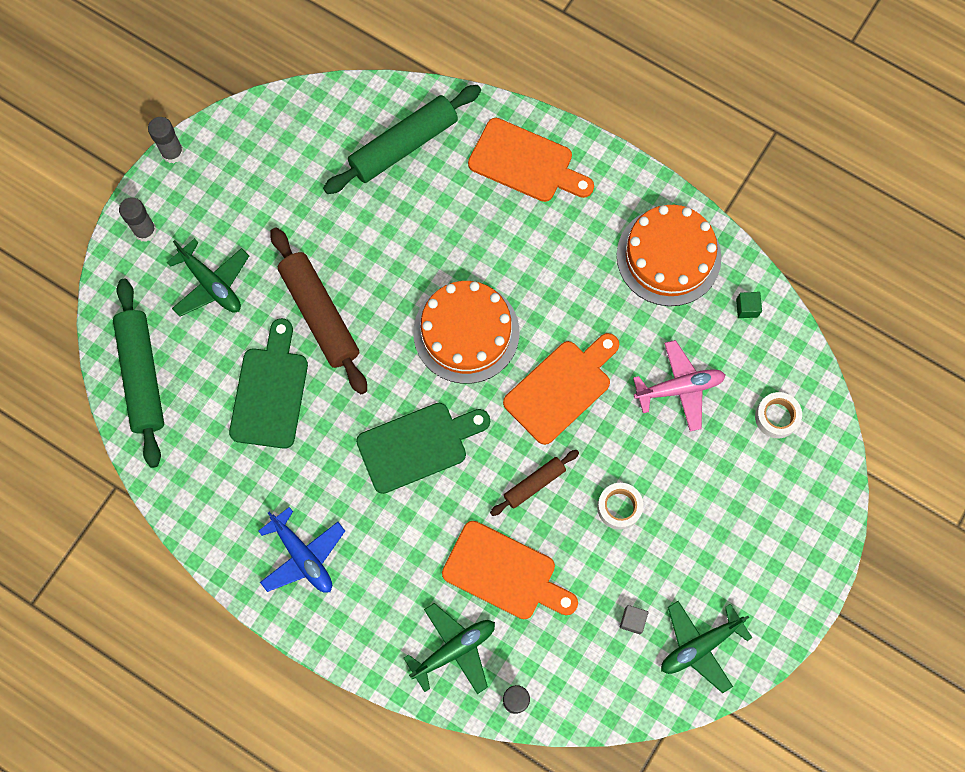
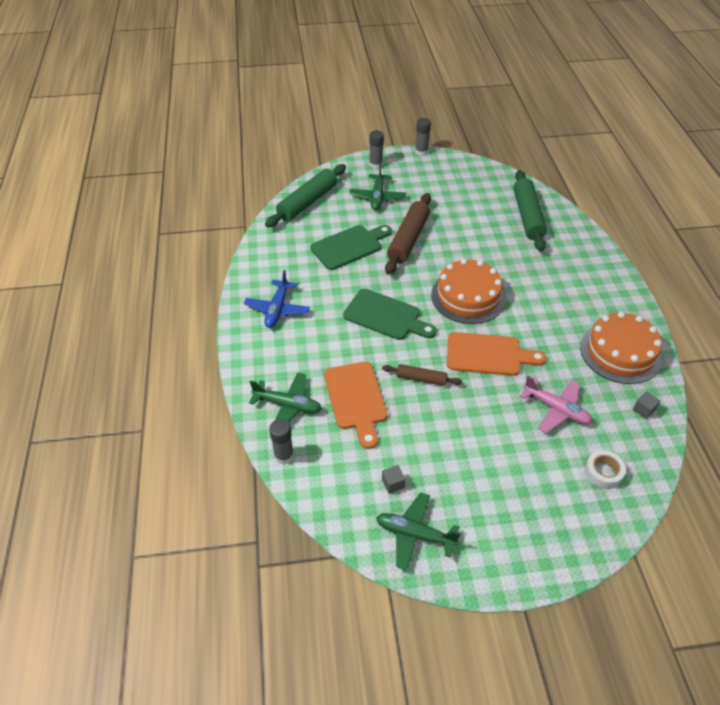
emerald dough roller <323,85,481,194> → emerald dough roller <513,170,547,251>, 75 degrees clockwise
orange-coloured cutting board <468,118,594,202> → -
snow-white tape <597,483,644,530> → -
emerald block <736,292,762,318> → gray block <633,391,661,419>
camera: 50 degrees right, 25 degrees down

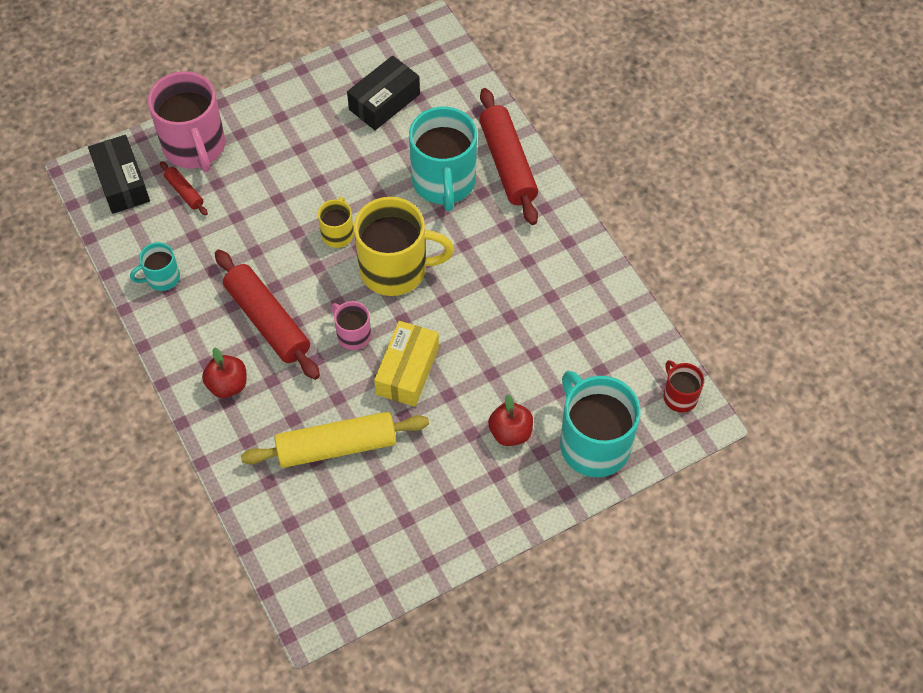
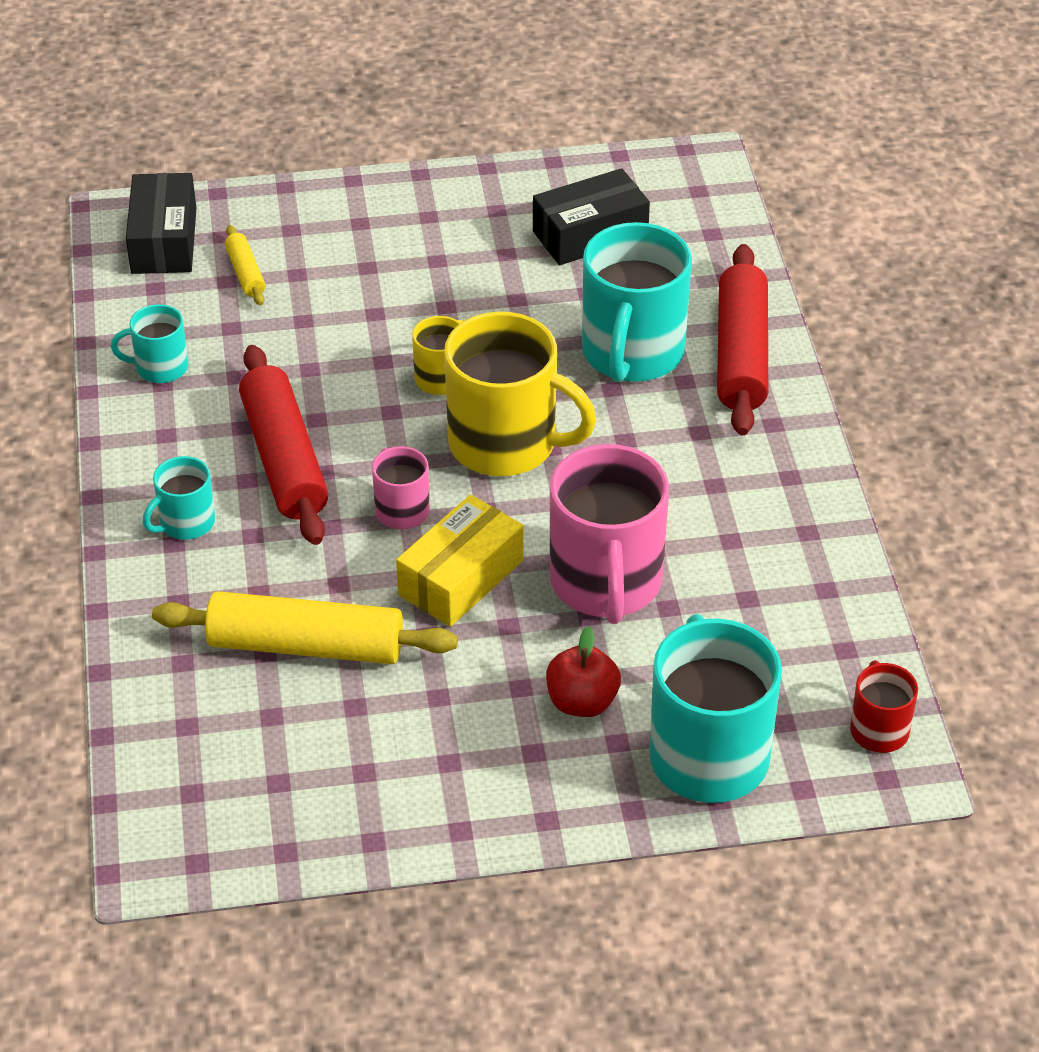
rose-pink mug <148,71,225,172> → rose-pink mug <550,444,669,624>, move
scarlet dough roller <160,161,208,216> → golden dough roller <225,225,265,305>
scarlet apple fruit <202,347,247,398> → turquoise mug <143,456,215,540>
camera: 20 degrees right, 15 degrees down

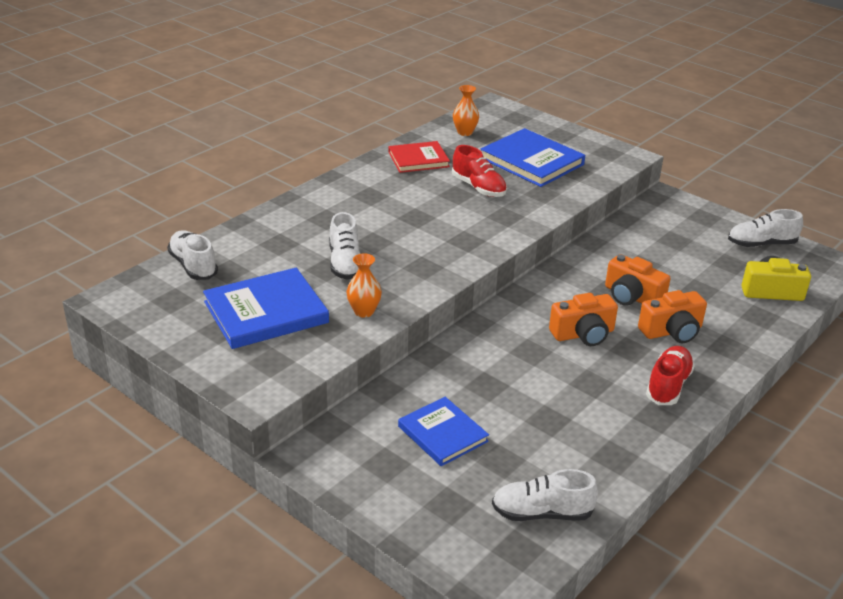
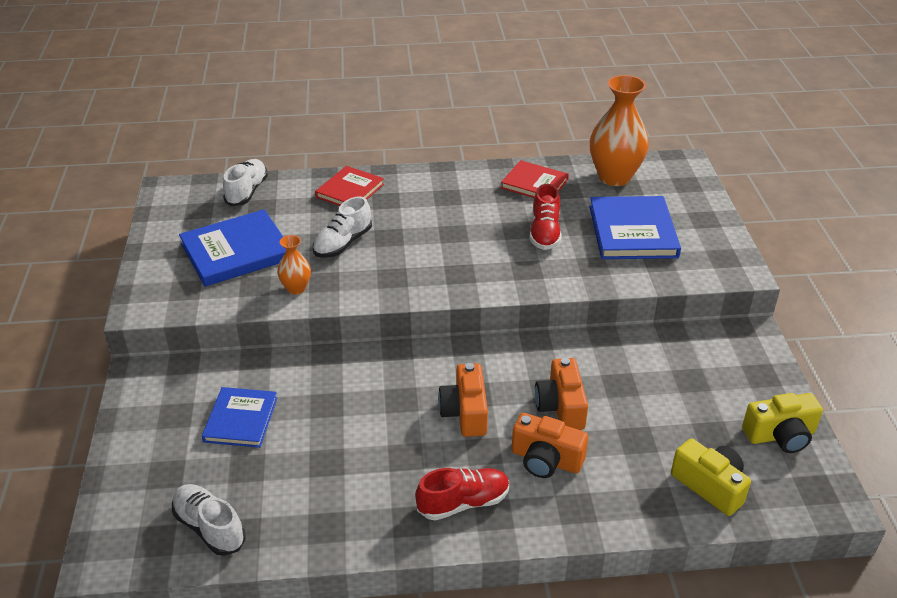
royal blue book <203,268,329,349> → royal blue book <179,209,286,287>, 45 degrees counterclockwise
orange-coloured flower vase <453,85,479,136> → orange-coloured flower vase <590,75,649,186>, x2.01
orange-coloured compact camera <549,293,618,346> → orange-coloured compact camera <438,363,488,437>, 60 degrees clockwise
snow-white lace-up shoe <728,209,803,247> → golden compact camera <742,393,823,453>
- → scarlet book <315,166,384,206>
camera: 45 degrees right, 5 degrees up

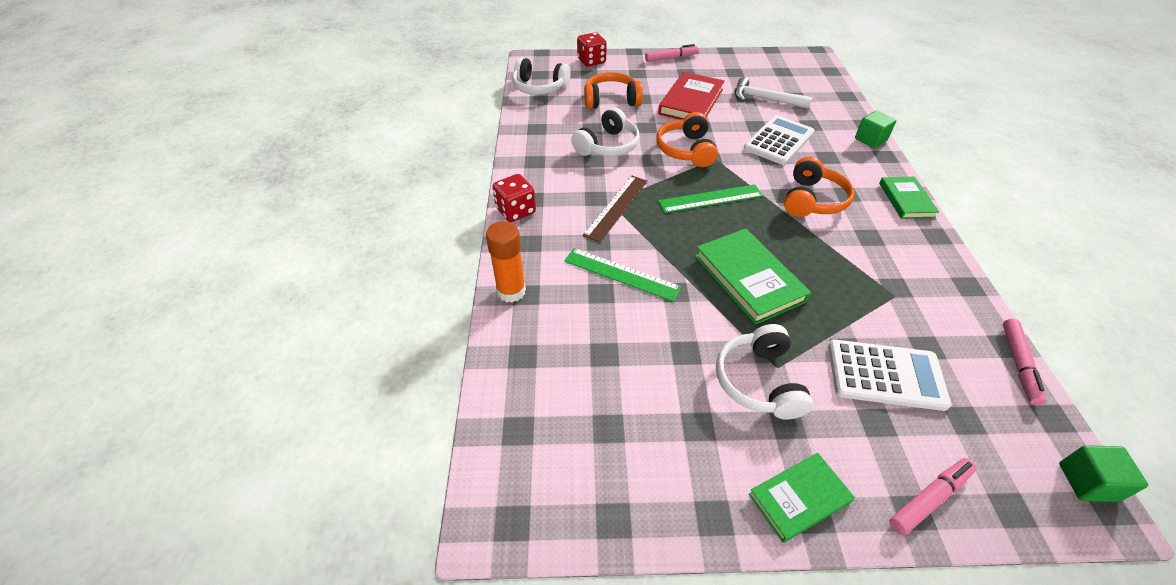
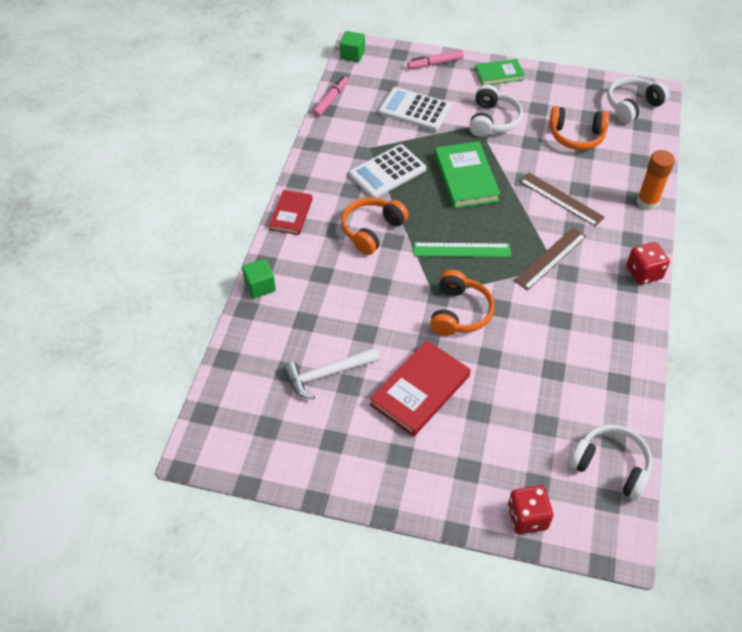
emerald straightedge <564,248,681,302> → dark brown straightedge <519,173,605,227>
snow-white headphones <571,107,640,156> → snow-white headphones <607,77,670,123>, move
orange-coloured headphones <584,72,643,109> → orange-coloured headphones <549,106,609,150>, move
rose-pink felt pen <645,44,699,62> → -
snow-white hammer <735,77,813,109> → snow-white hammer <283,347,380,400>, 120 degrees clockwise
snow-white pocket calculator <744,115,815,165> → snow-white pocket calculator <349,144,426,198>, move
emerald book <879,177,939,219> → scarlet book <269,190,313,235>
camera: 165 degrees left, 5 degrees up

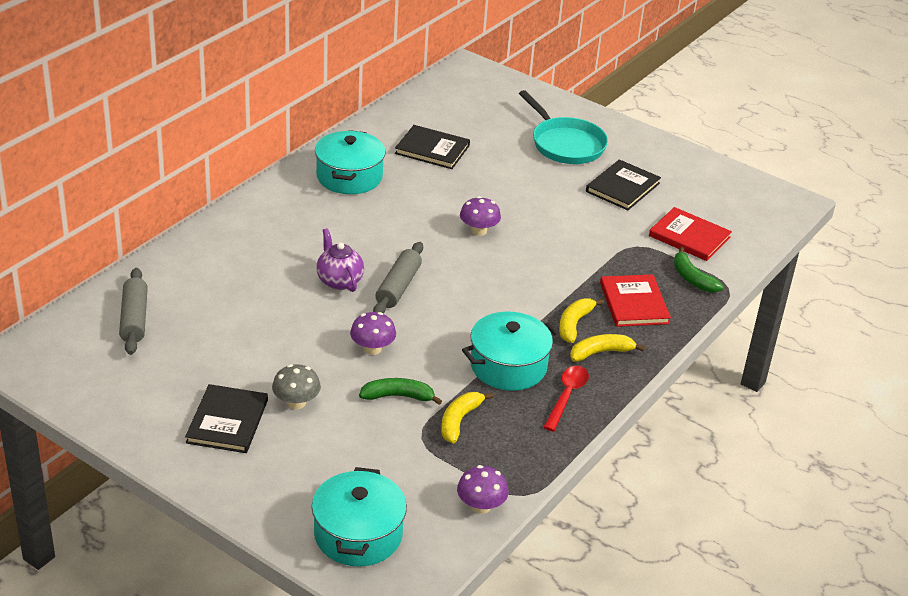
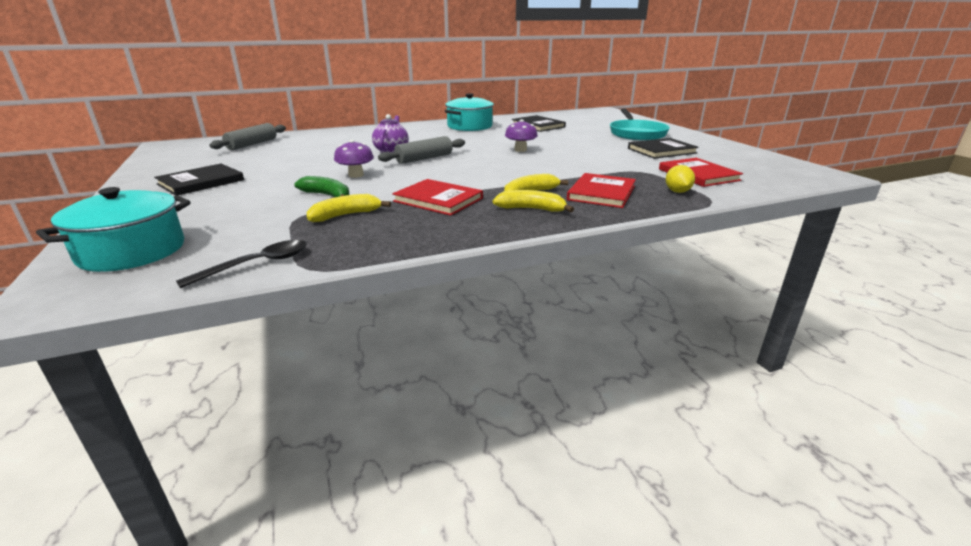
gray toadstool <272,364,321,409> → -
purple toadstool <457,465,509,514> → jet-black spoon <176,240,307,288>
turquoise stockpot <462,311,560,391> → scarlet book <392,179,483,216>
scarlet spoon <543,366,589,432> → -
emerald toy banana <674,247,724,292> → golden lemon <666,165,695,193>
camera: 35 degrees right, 10 degrees down

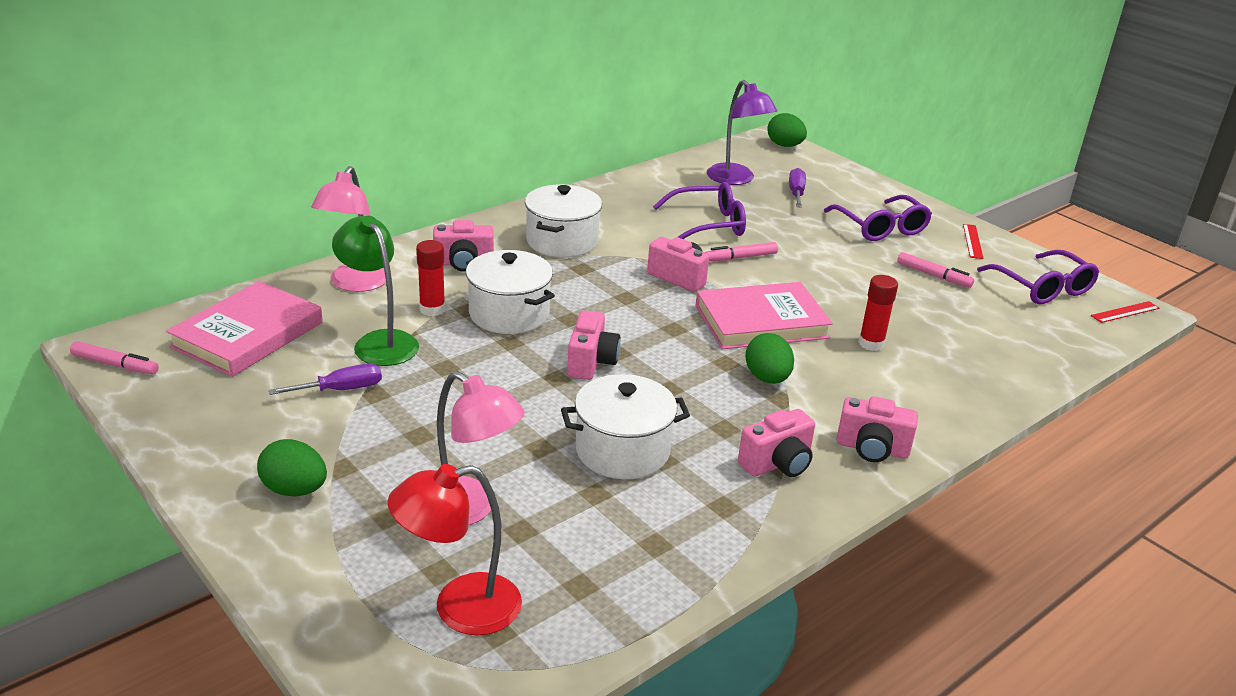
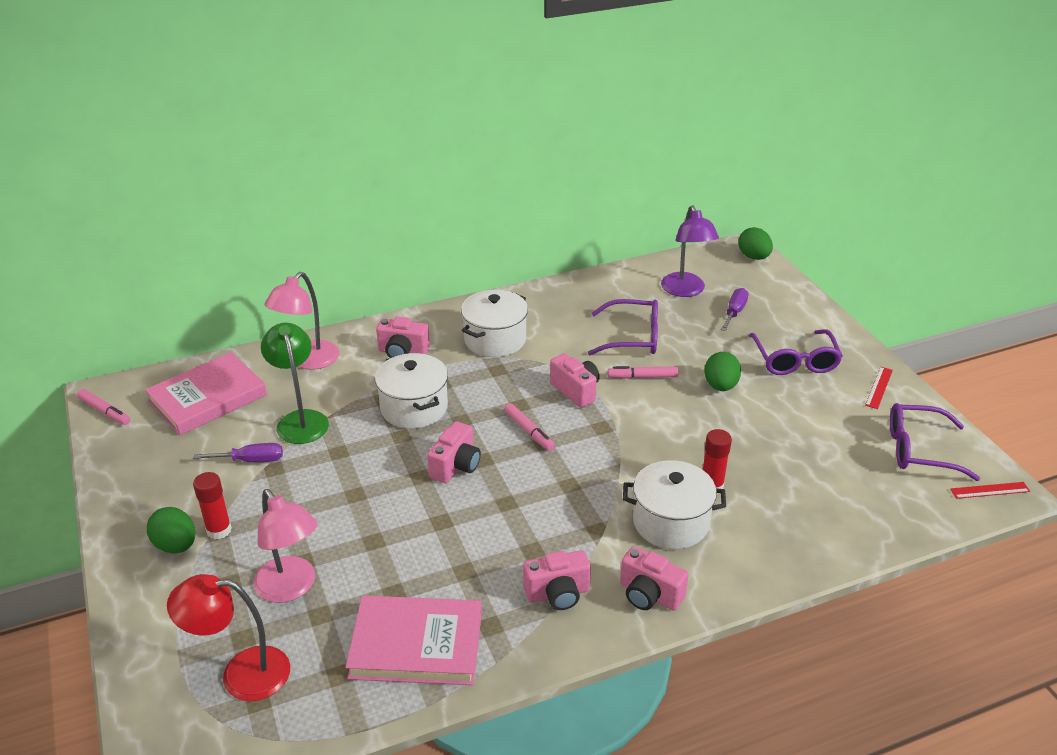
scarlet glue <416,240,445,316> → scarlet glue <193,472,232,539>, move
snow-white stockpot <561,374,690,479> → snow-white stockpot <623,460,726,549>, move
rose-pink book <695,282,833,349> → rose-pink book <346,595,482,685>, move
emerald egg shape <745,333,794,384> → emerald egg shape <705,352,741,391>, move
rose-pink felt pen <897,252,974,288> → rose-pink felt pen <504,403,555,451>, move
purple glasses <977,250,1099,304> → purple glasses <890,403,980,481>, 105 degrees clockwise
camera: 20 degrees right, 5 degrees up

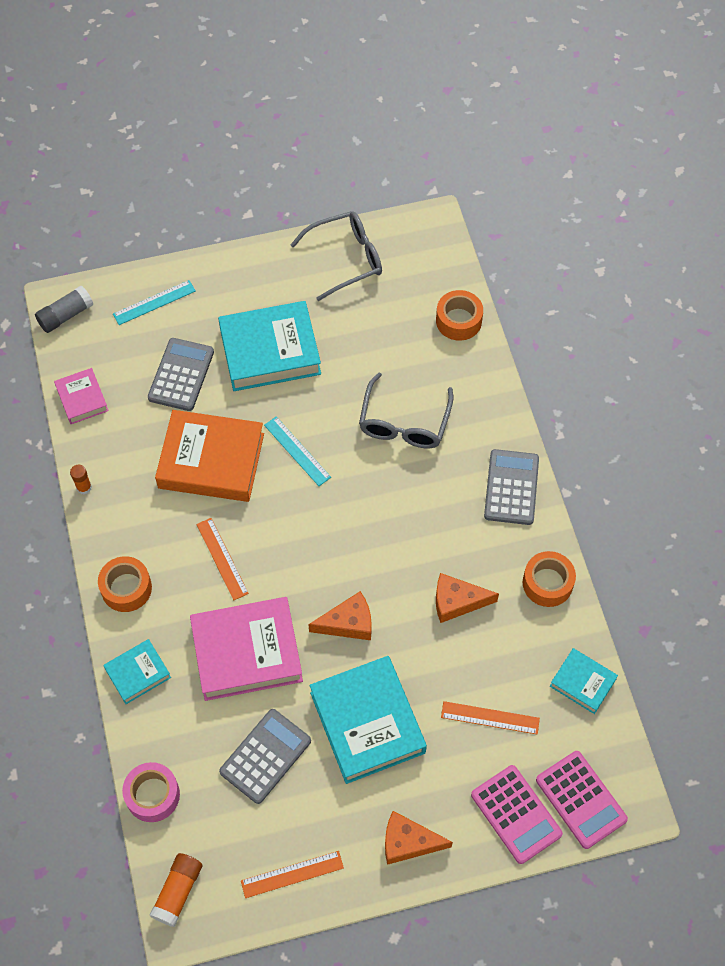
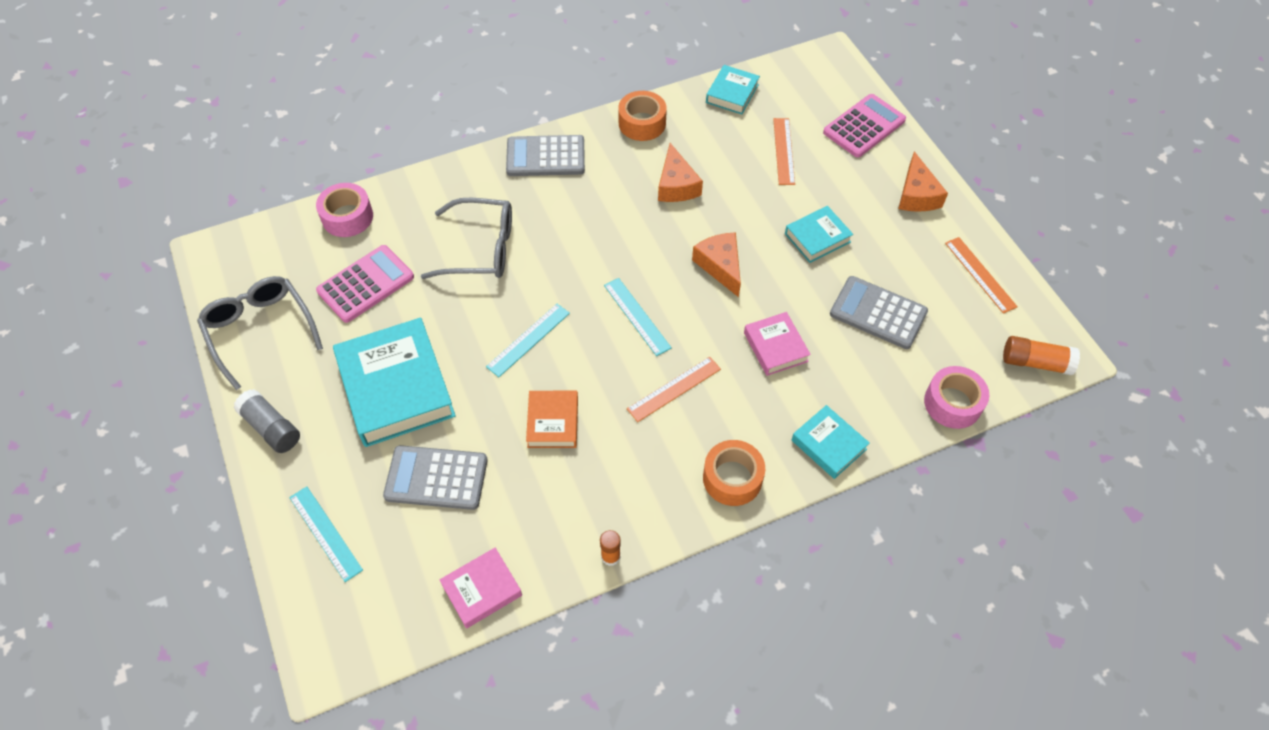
gray glue <35,286,93,333> → gray glue <233,389,300,453>, move
orange-coloured book <155,410,264,502> → orange-coloured book <526,391,578,448>, x0.52
rose-pink book <190,597,303,701> → rose-pink book <744,312,811,376>, x0.52
turquoise book <310,656,427,784> → turquoise book <785,206,853,263>, x0.52
orange-coloured tape <436,290,483,341> → rose-pink tape <316,183,373,237>
rose-pink pocket calculator <536,751,628,849> → rose-pink pocket calculator <316,245,414,323>, move
- → turquoise straightedge <604,278,672,356>
camera: 100 degrees left, 5 degrees down

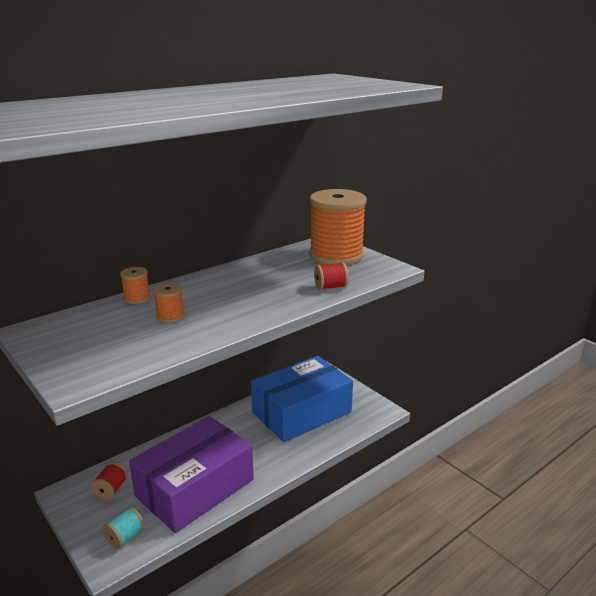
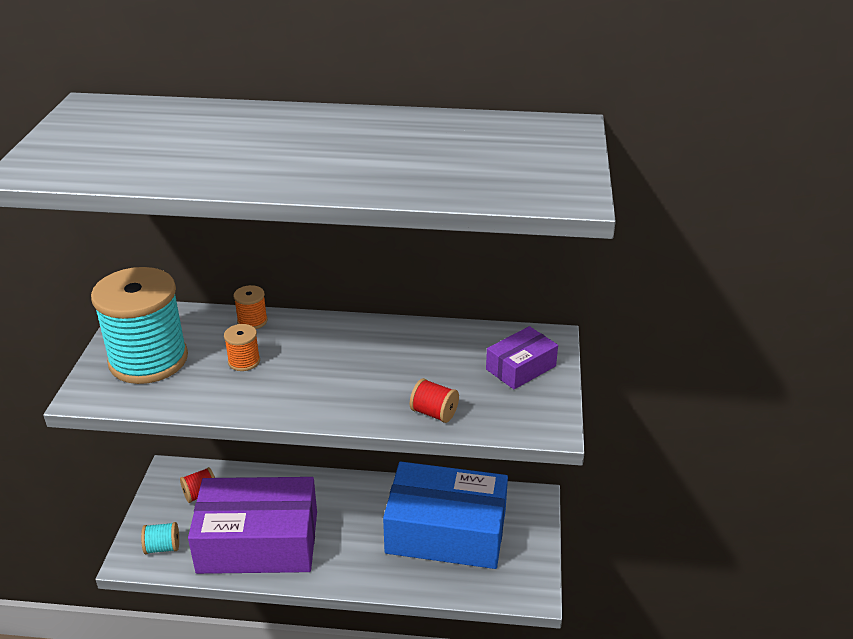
orange-coloured bobbin <309,189,367,265> → purple box <486,326,558,389>
- → turquoise bobbin <91,267,188,384>
camera: 45 degrees right, 10 degrees up

